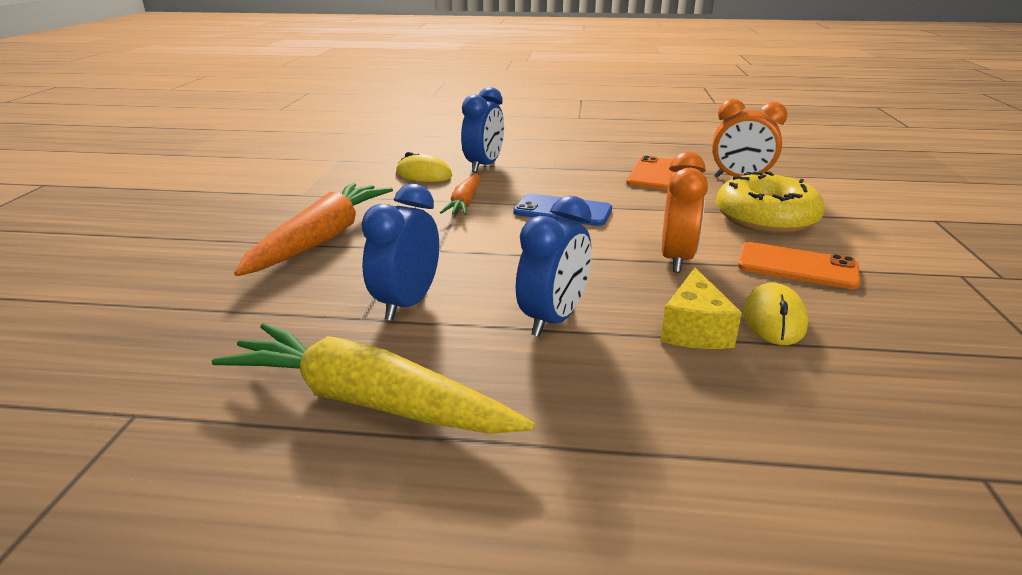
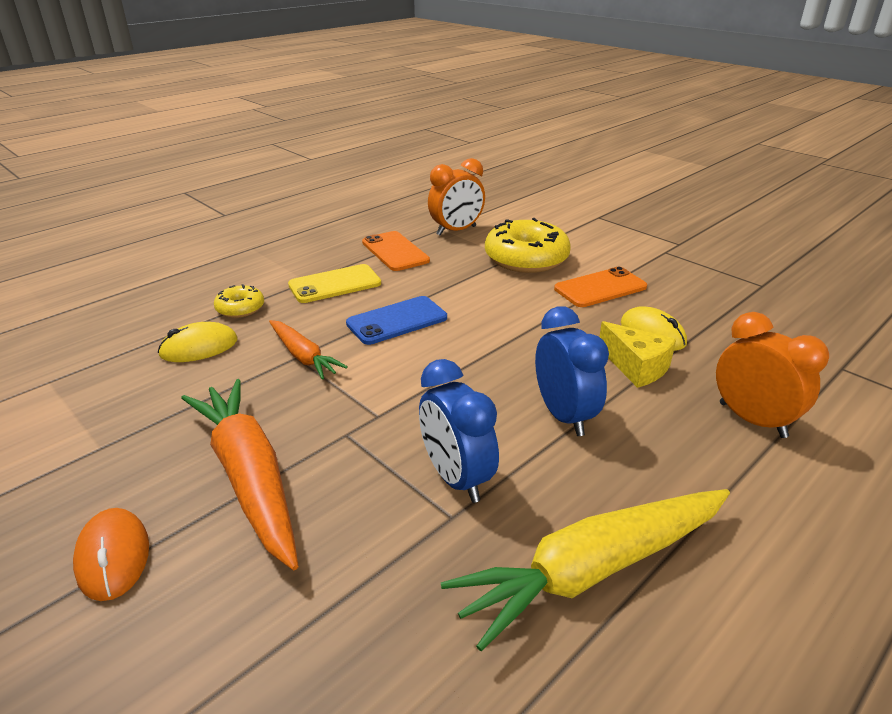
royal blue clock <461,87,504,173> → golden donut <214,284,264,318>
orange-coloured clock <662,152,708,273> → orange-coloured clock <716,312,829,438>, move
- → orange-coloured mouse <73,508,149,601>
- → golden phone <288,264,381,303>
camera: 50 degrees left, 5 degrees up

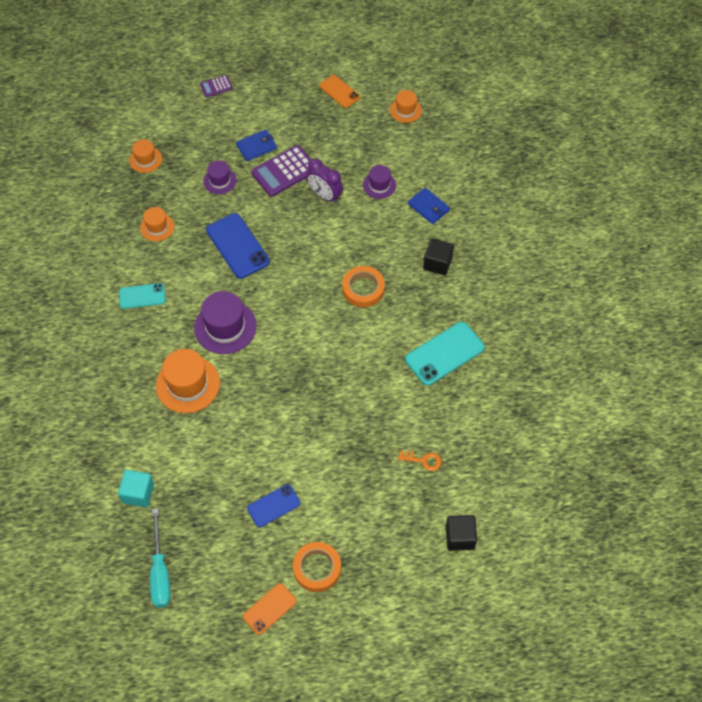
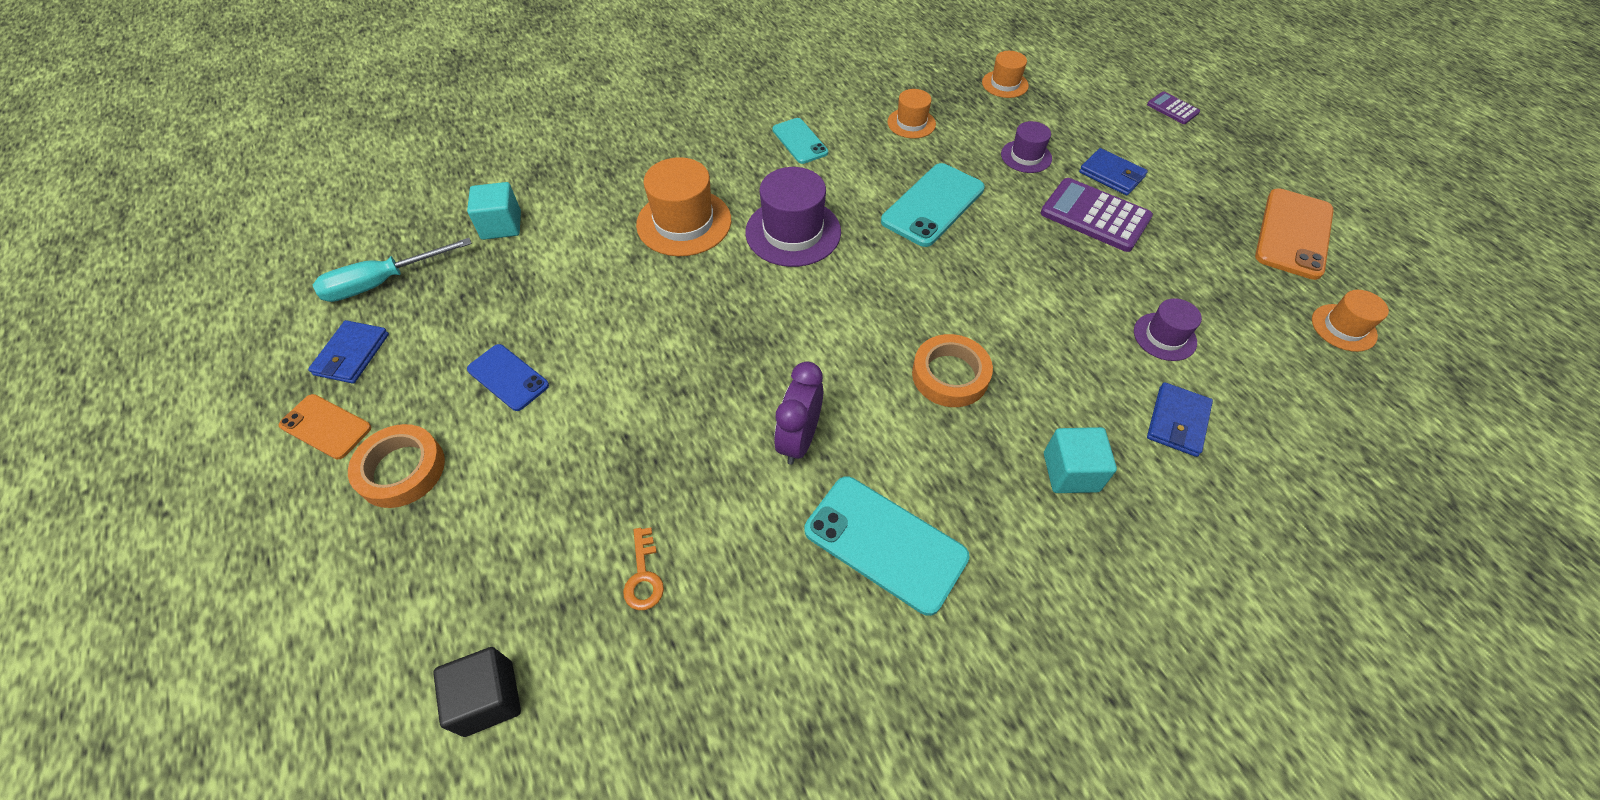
royal blue phone <206,213,270,279> → turquoise phone <881,163,985,247>
purple clock <306,159,343,204> → purple clock <774,362,823,465>, move
orange-coloured phone <319,75,360,108> → orange-coloured phone <1255,188,1334,280>, x1.63
jet-black block <423,238,454,275> → turquoise block <1044,427,1117,493>
- → royal blue card wallet <308,320,389,384>
camera: 70 degrees right, 5 degrees down

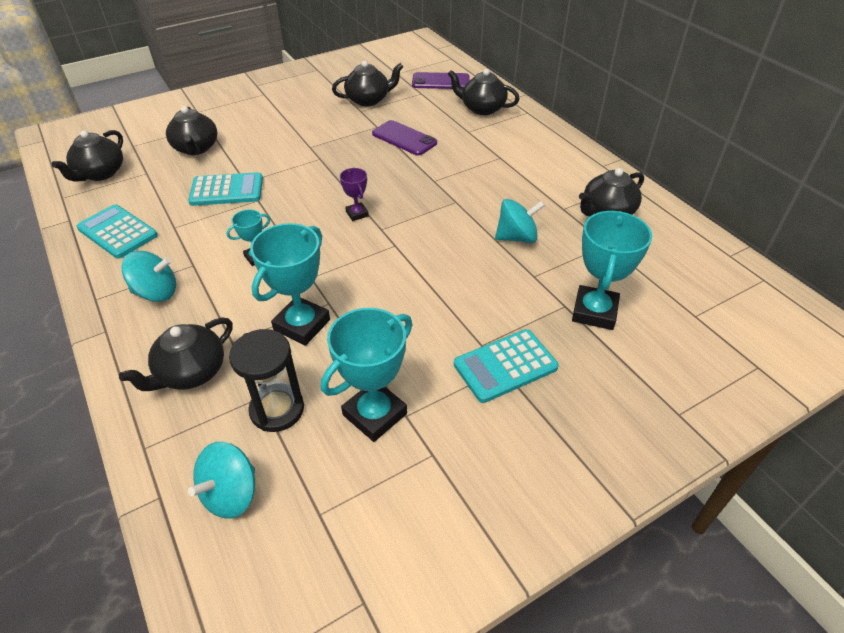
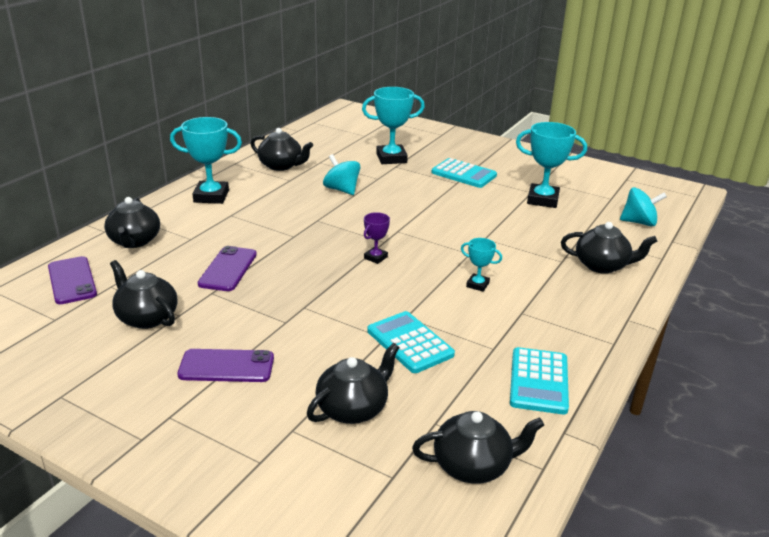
turquoise whirligig <122,251,176,302> → -
jet-black hourglass <229,329,304,432> → -
turquoise trophy <250,223,330,346> → turquoise trophy <170,117,242,204>, move
- → purple phone <177,349,274,382>
camera: 120 degrees left, 15 degrees down

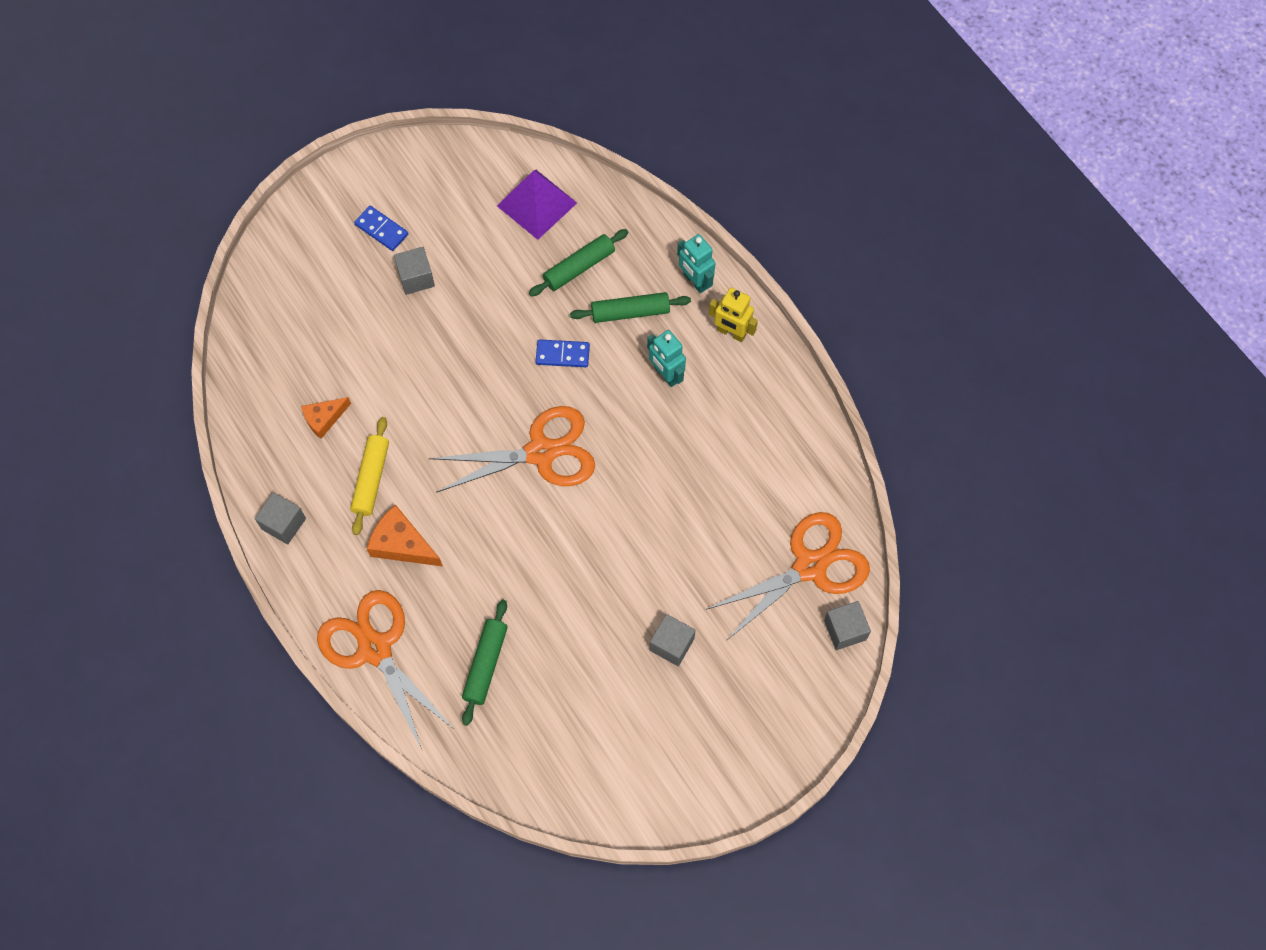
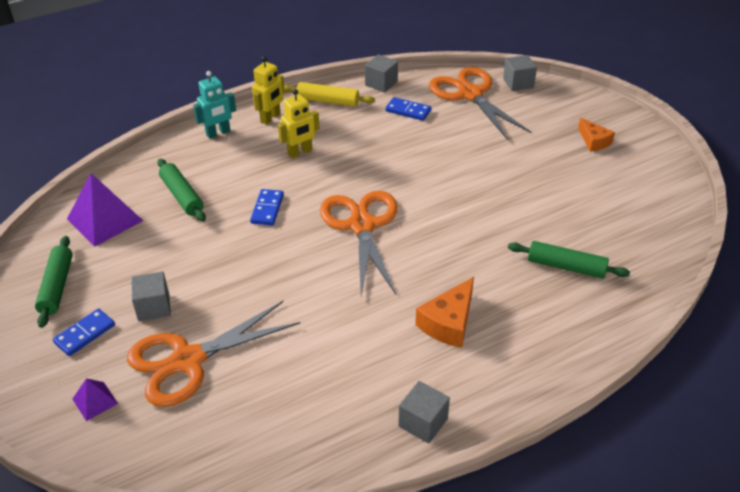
orange-coloured cheese <301,397,351,439> → orange-coloured cheese <578,118,615,152>, move
orange-coloured shears <317,590,455,750> → orange-coloured shears <127,300,300,407>, move
golden dough roller <350,417,389,535> → golden dough roller <284,82,375,106>, move
emerald dough roller <570,292,691,323> → emerald dough roller <35,236,73,328>, move
turquoise robot figure <647,330,686,387> → golden robot figure <278,89,320,158>
gray block <650,614,696,666> → gray block <365,54,398,93>, move
- → purple pyramid shape <73,378,118,421>
- → royal blue domino tile <385,97,431,121>
camera: 85 degrees left, 25 degrees down

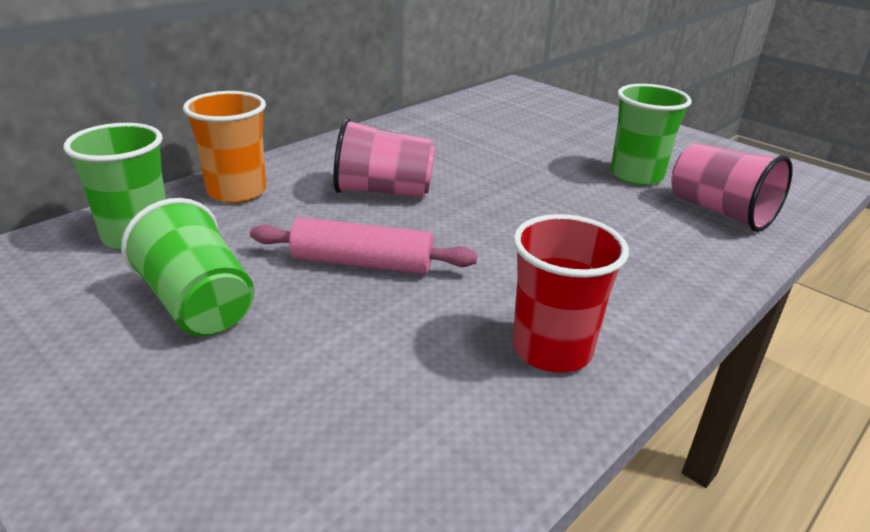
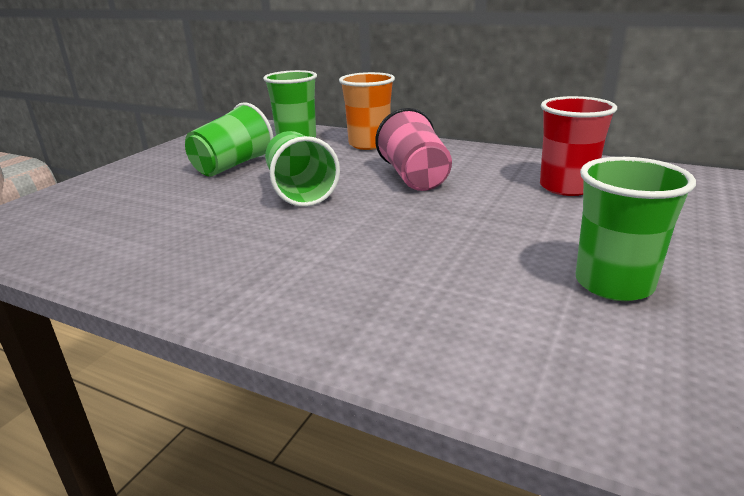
rose-pink dough roller <250,217,477,274> → emerald tumbler <265,131,340,207>
scarlet tumbler <513,214,629,373> → scarlet tumbler <540,96,617,196>, move
rose-pink tumbler <671,143,793,232> → -
camera: 75 degrees right, 5 degrees down

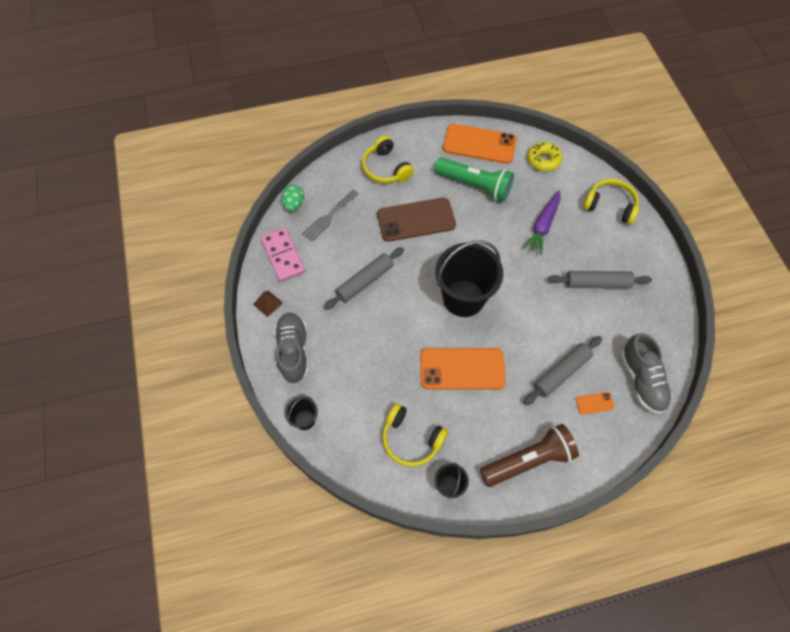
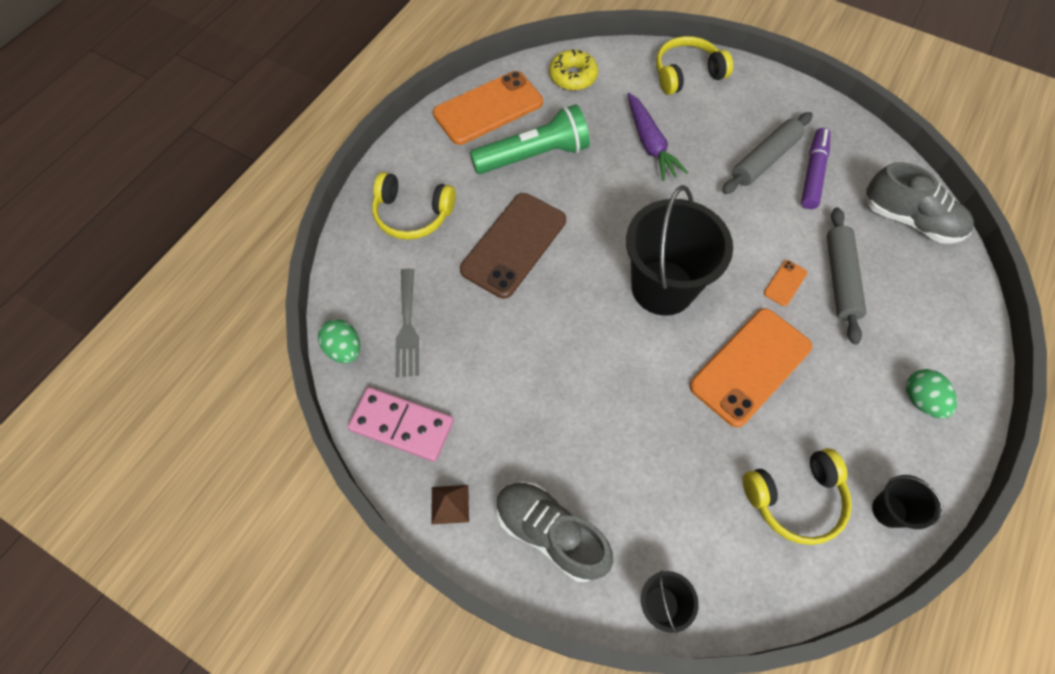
gray dough roller <324,247,404,310> → -
dark brown flashlight <480,424,579,487> → emerald egg shape <906,369,957,418>
orange-coloured phone <576,392,615,415> → orange-coloured phone <764,260,807,306>, move
- → purple felt pen <801,128,831,209>
camera: 45 degrees left, 0 degrees up

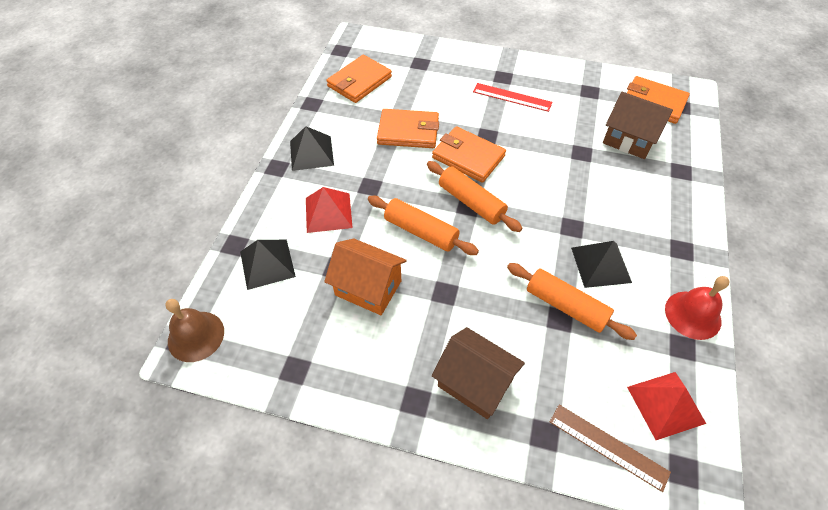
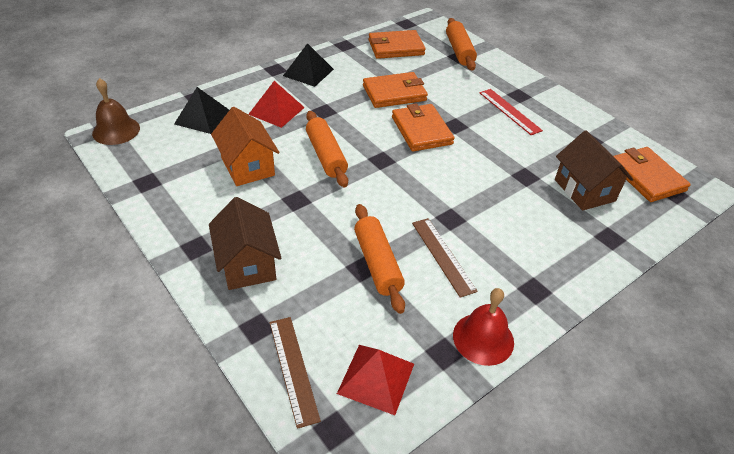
orange-coloured card wallet <377,109,439,148> → orange-coloured card wallet <363,72,428,108>, 60 degrees counterclockwise
orange-coloured dough roller <427,161,522,232> → orange-coloured dough roller <446,18,477,71>, move
jet-black pyramid shape <571,241,632,288> → dark brown straightedge <412,218,478,298>
camera: 35 degrees right, 10 degrees down

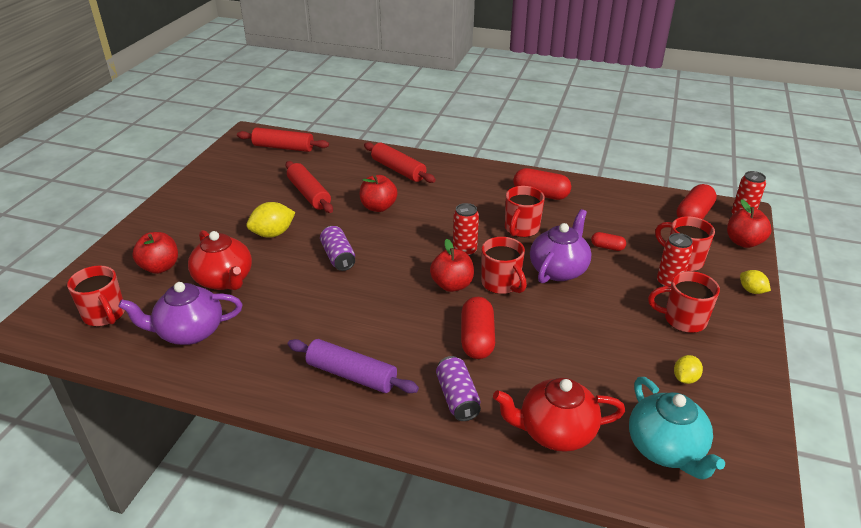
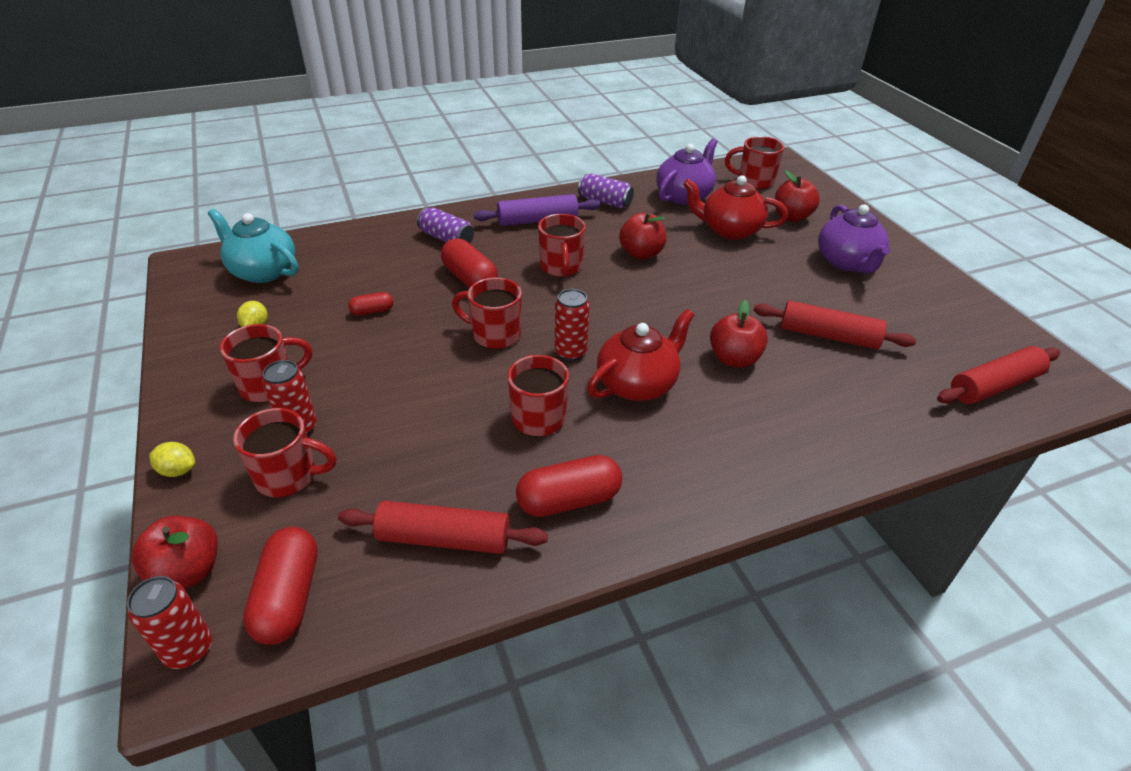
golden lemon <247,202,296,238> → -
purple can <320,226,355,271> → purple can <578,174,634,209>, move
scarlet dough roller <364,142,436,183> → scarlet dough roller <338,501,548,554>, move
scarlet apple fruit <430,239,474,292> → scarlet apple fruit <619,212,666,259>, move
scarlet tea pot <493,378,625,452> → scarlet tea pot <587,309,694,401>, move
purple tea pot <530,209,591,284> → purple tea pot <818,204,890,273>, move
scarlet pill <591,232,626,251> → scarlet pill <348,292,393,315>, move
- → scarlet mug <538,214,586,277>
camera: 140 degrees right, 5 degrees up

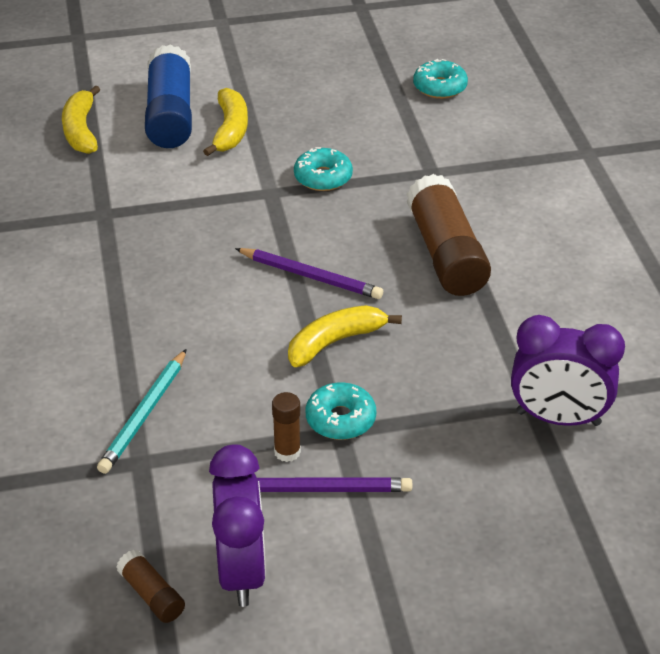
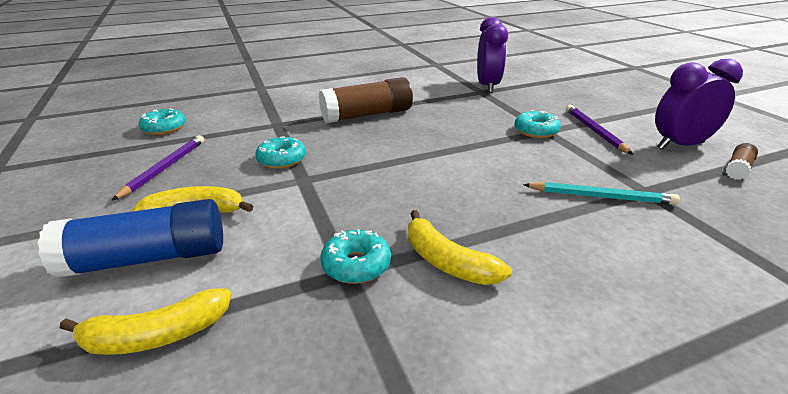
purple pencil <235,248,383,299> → purple pencil <111,135,204,201>, move
dark brown glue <272,392,301,462> → -
golden toy banana <288,305,402,367> → golden toy banana <408,210,512,285>, move
- → turquoise donut <320,229,391,284>
camera: 100 degrees left, 10 degrees down

